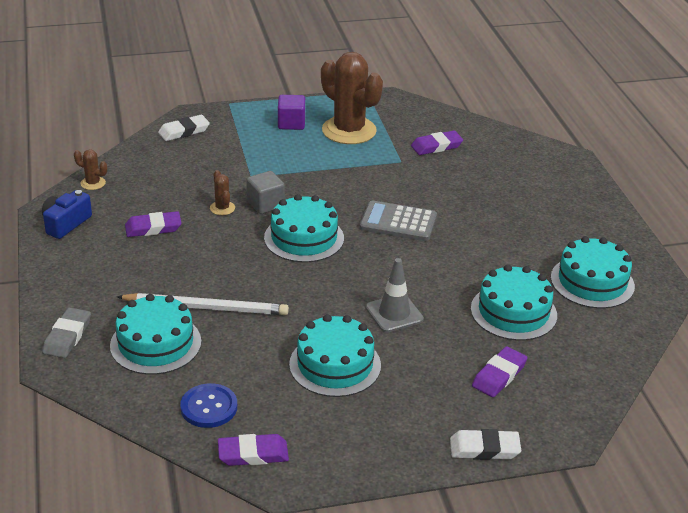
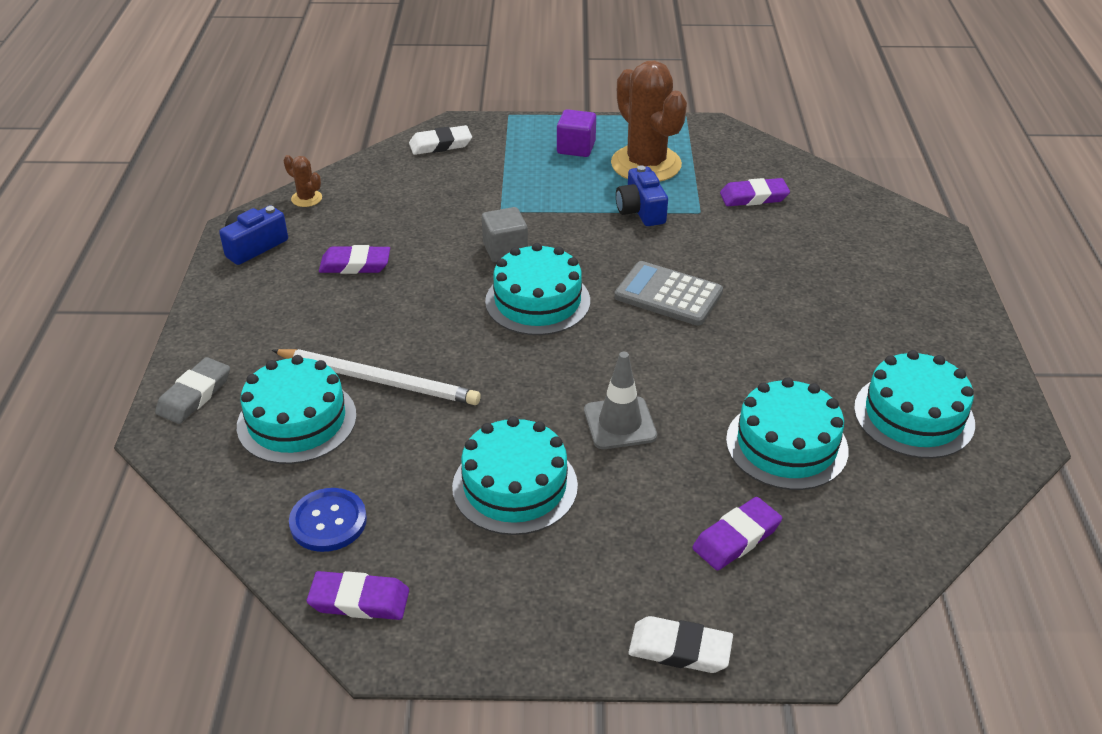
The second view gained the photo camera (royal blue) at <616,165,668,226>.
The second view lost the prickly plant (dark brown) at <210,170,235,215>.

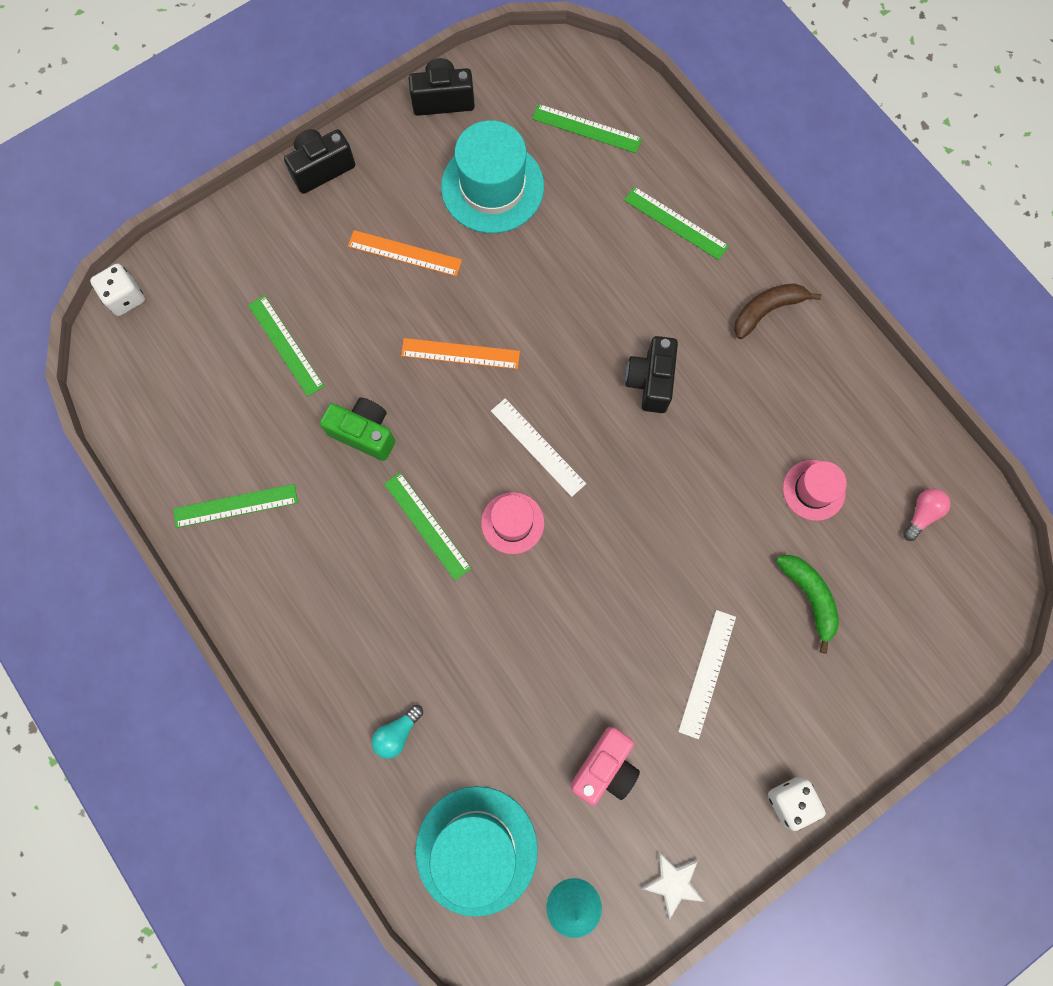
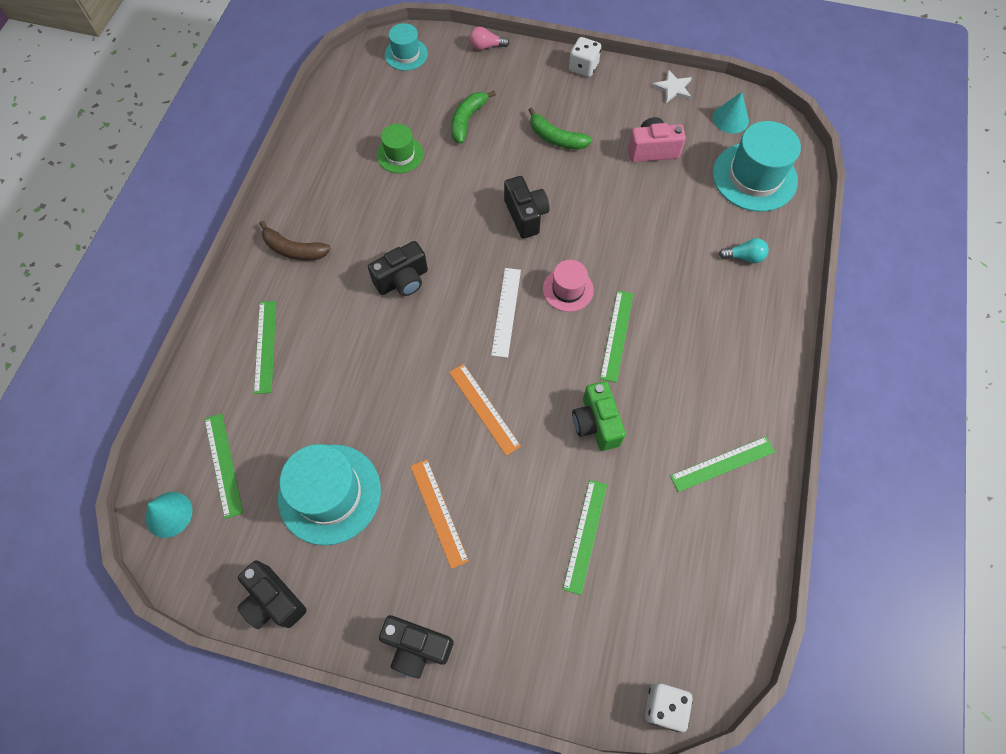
The second view gained the cone (turquoise) at <145,492,192,538>.
What was the tall hat (pink) at <783,460,847,521> turned into the tall hat (green) at <377,124,423,173>.
The second view gained the tall hat (turquoise) at <385,23,428,71>.
The lightbulb (pink) ended up elsewhere, having gone from <903,488,950,541> to <469,27,509,50>.
The second view gained the photo camera (ebony) at <504,176,550,239>.
Where the straightedge (white) stood at <678,610,736,739>, the banana (green) came to stand at <529,107,592,150>.
The straightedge (green) at <173,484,298,528> ended up facing another way, 60 degrees counterclockwise from before.

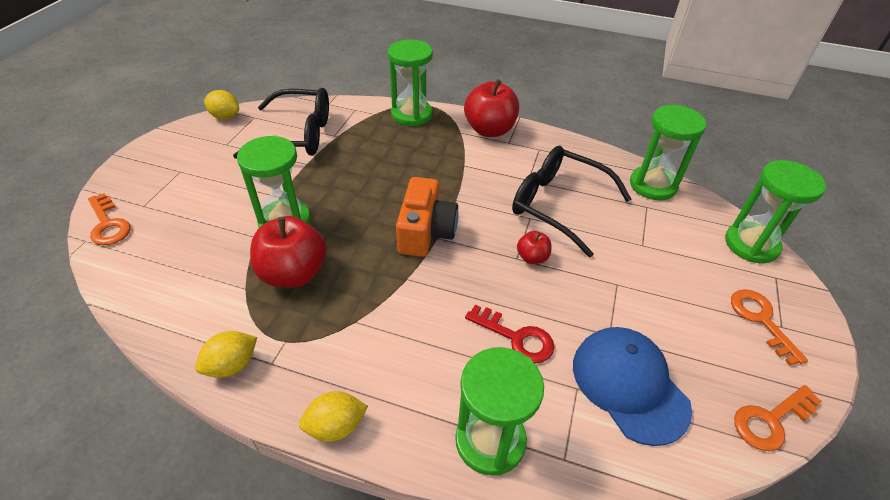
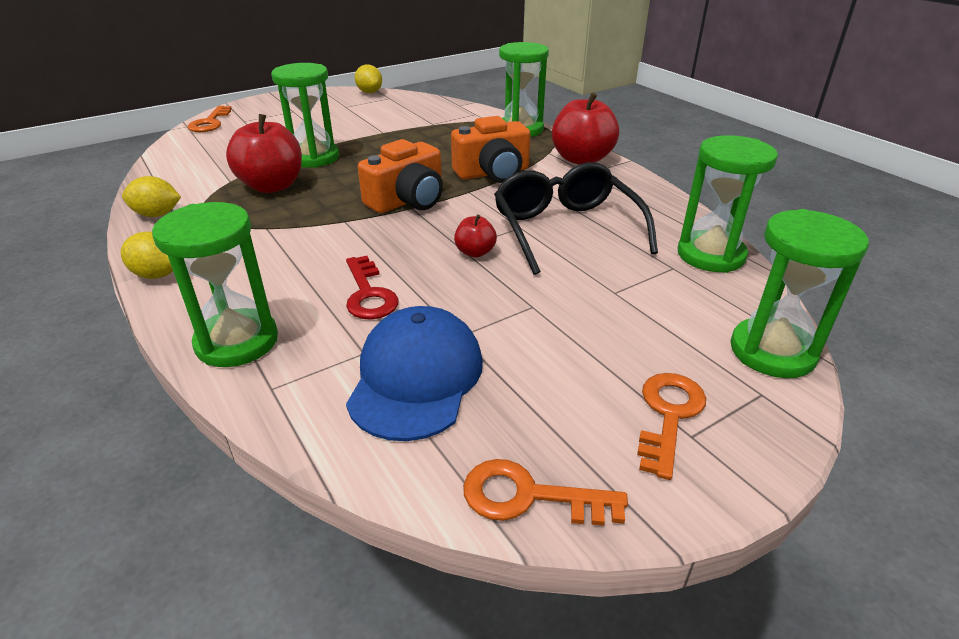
The second view gained the photo camera (orange) at <451,116,530,183>.
The second view lost the glasses (ebony) at <233,88,329,159>.

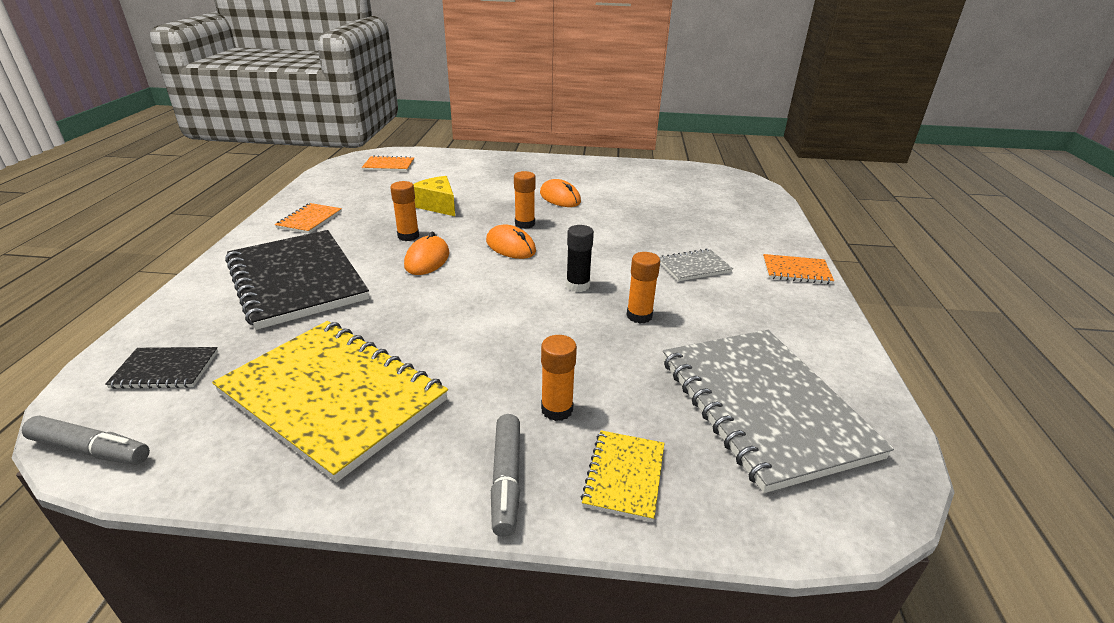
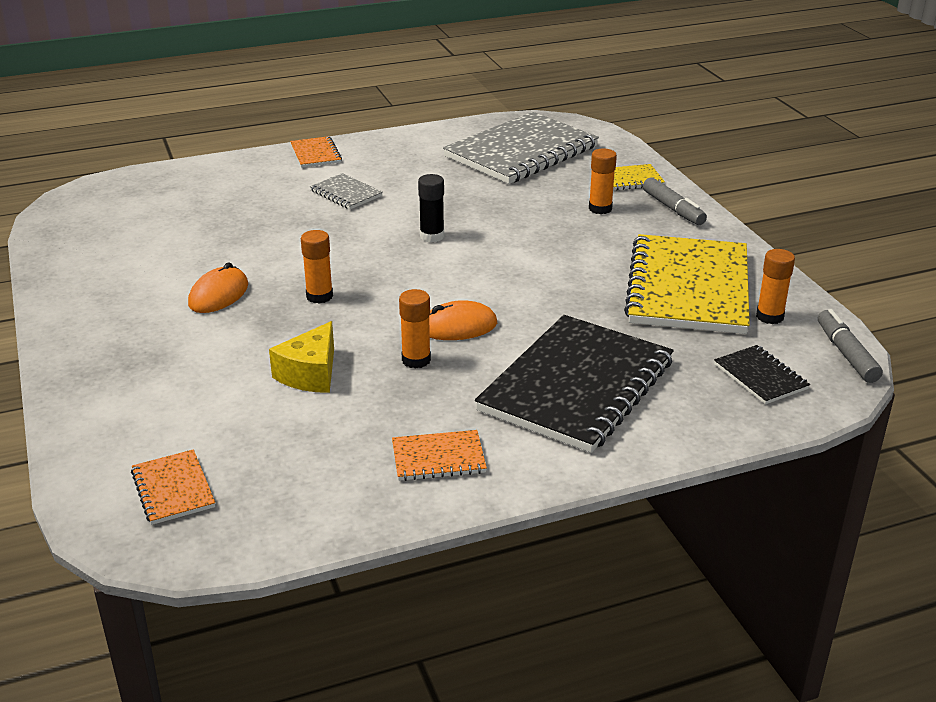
The felt pen (gray) at <491,414,520,537> ended up facing another way, 90 degrees clockwise from before.
The stick of glue (orange) ended up elsewhere, having gone from <627,252,660,324> to <756,249,795,324>.
The second view lost the computer mouse (orange) at <486,224,536,259>.

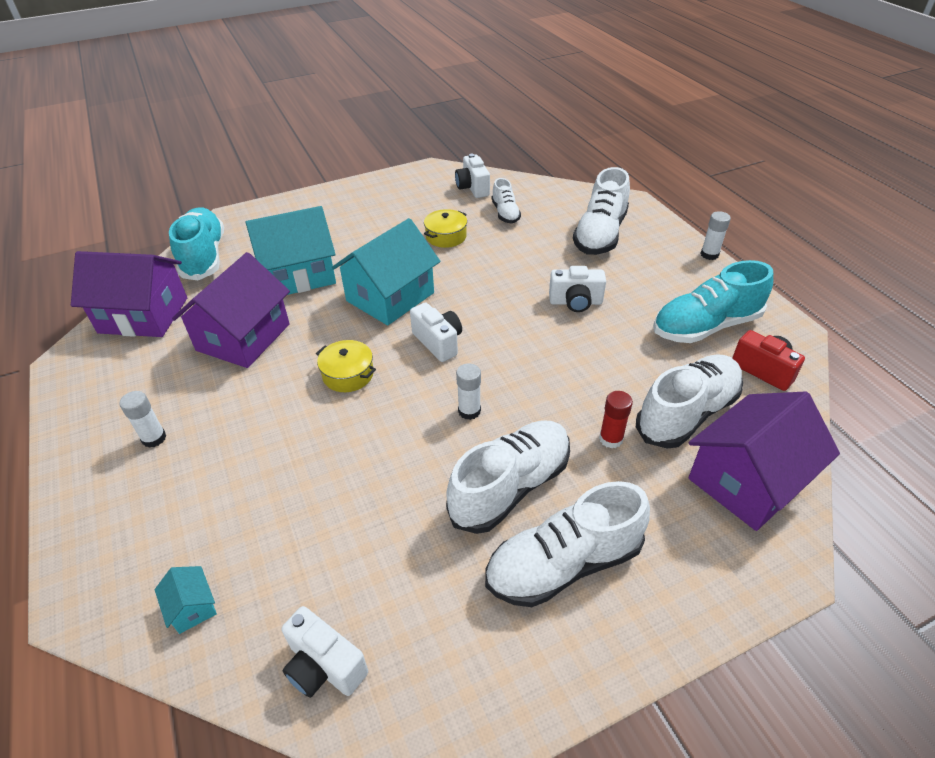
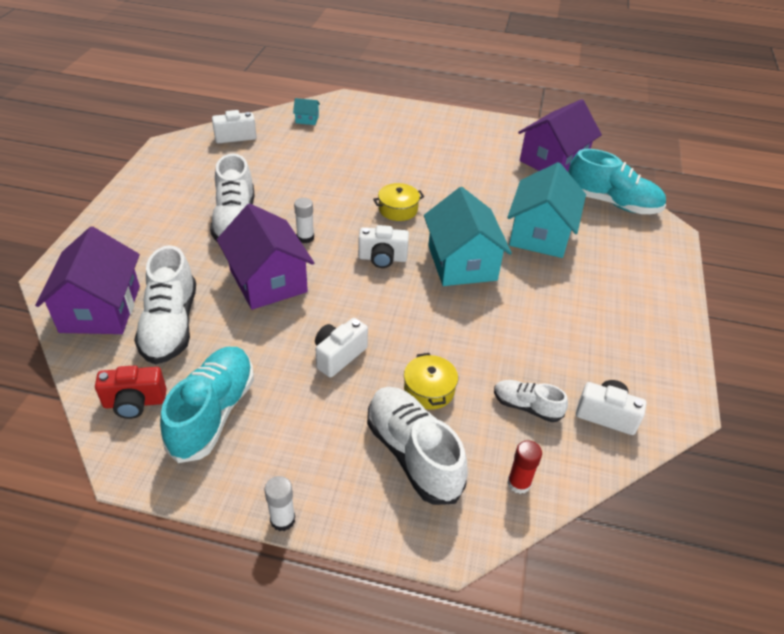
The cottage (purple) ended up elsewhere, having gone from <172,252,290,368> to <217,203,314,310>.
The stockpot (bright yellow) ended up elsewhere, having gone from <424,209,467,248> to <404,353,458,410>.
The stick of glue (scarlet) ended up elsewhere, having gone from <599,391,633,448> to <507,440,542,494>.
The second view lost the stick of glue (white) at <119,391,166,448>.
The second view lost the sneaker (white) at <485,481,650,607>.

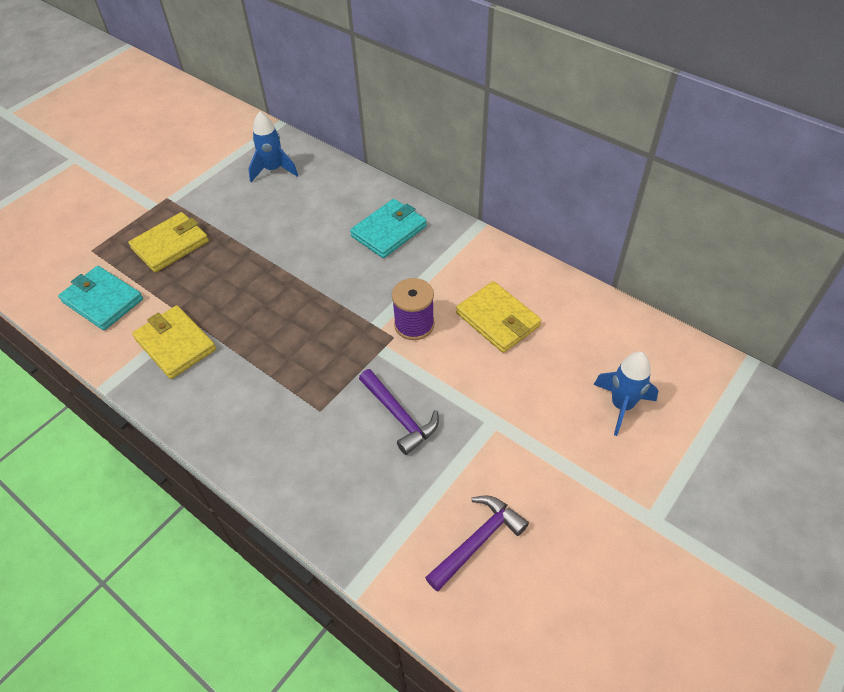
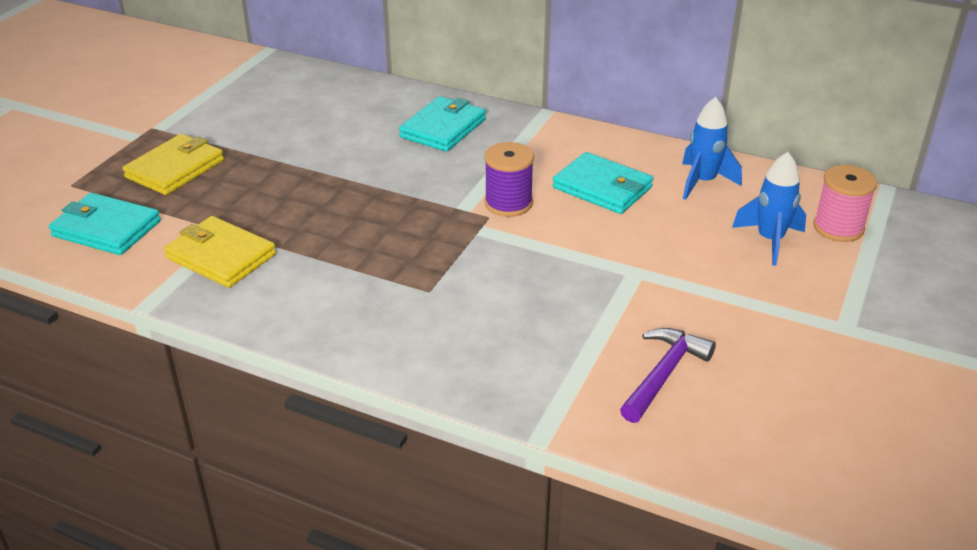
What was the wallet (bright yellow) at <456,281,541,353> turned into the wallet (turquoise) at <553,152,653,214>.
The toy rocket (royal blue) ended up elsewhere, having gone from <248,111,298,182> to <682,97,742,200>.
The second view gained the bobbin (pink) at <813,165,877,242>.
The second view lost the hammer (purple) at <359,369,439,455>.

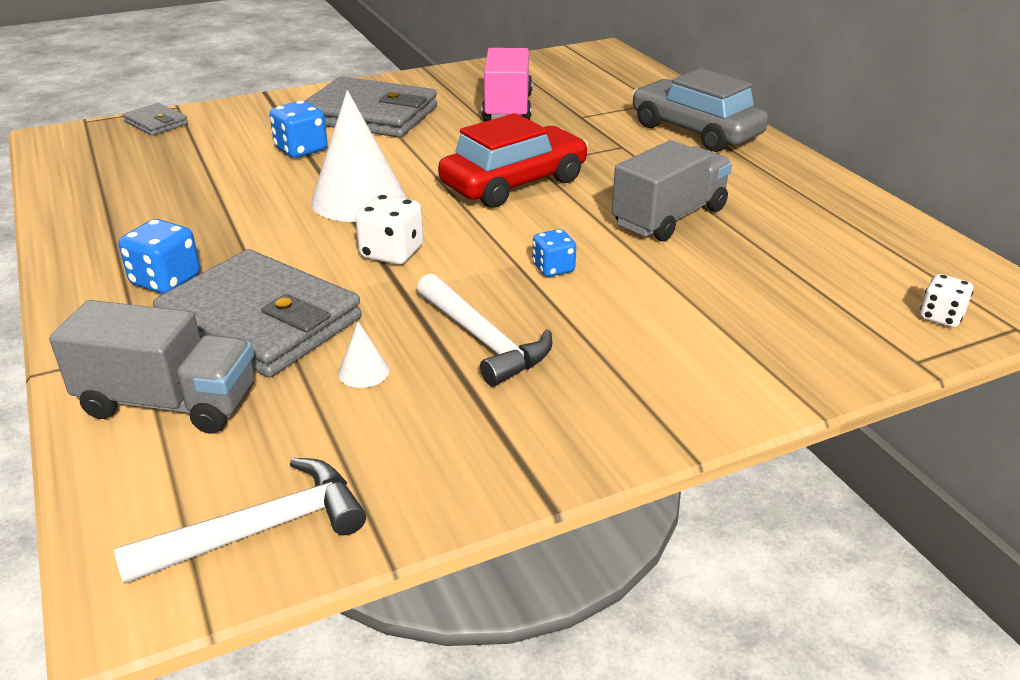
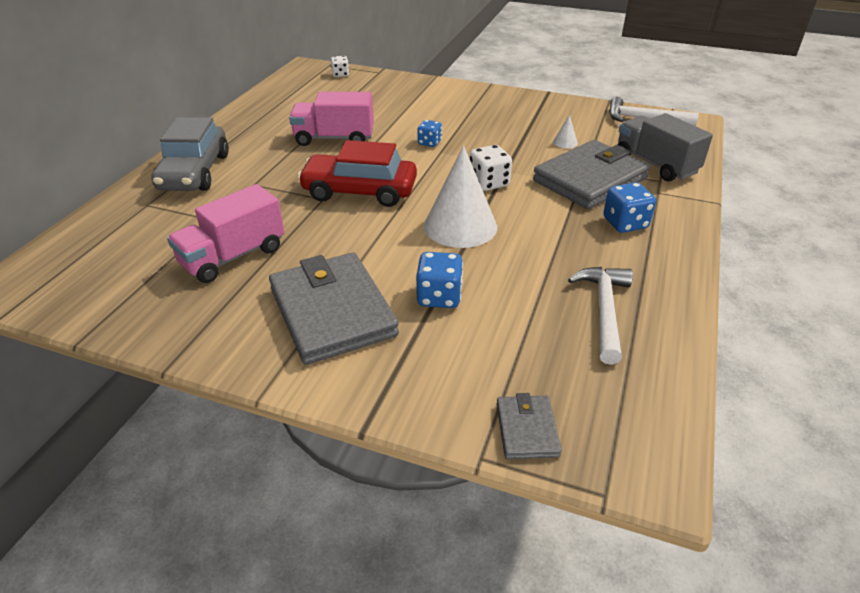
What was the truck (gray) at <612,140,732,241> turned into the truck (pink) at <289,92,374,146>.
The wallet (gray) at <153,249,362,377> ended up facing another way, 60 degrees clockwise from before.
The hammer (white) ended up elsewhere, having gone from <417,274,552,387> to <568,267,633,365>.

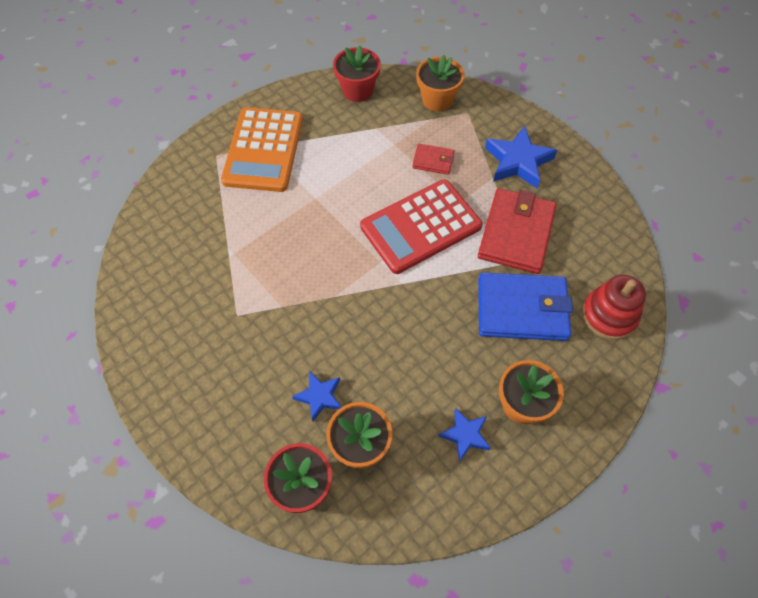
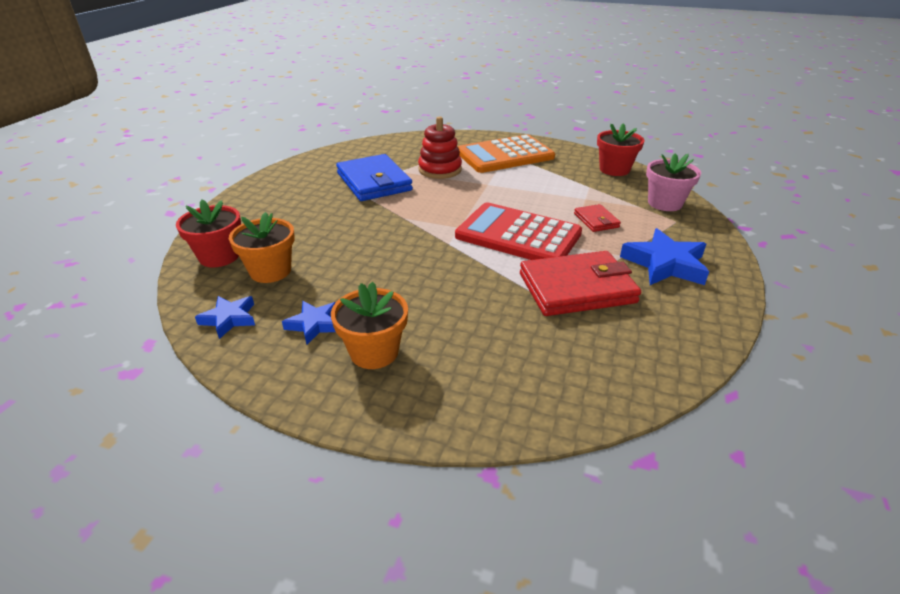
The star (royal blue) ended up elsewhere, having gone from <292,372,341,421> to <195,296,255,339>.
The wallet (royal blue) ended up elsewhere, having gone from <478,272,573,341> to <336,154,413,201>.
The ring stacker (scarlet) ended up elsewhere, having gone from <582,275,646,340> to <418,116,462,179>.
What was the plant pot (orange) at <416,55,465,112> turned into the plant pot (pink) at <646,153,701,211>.

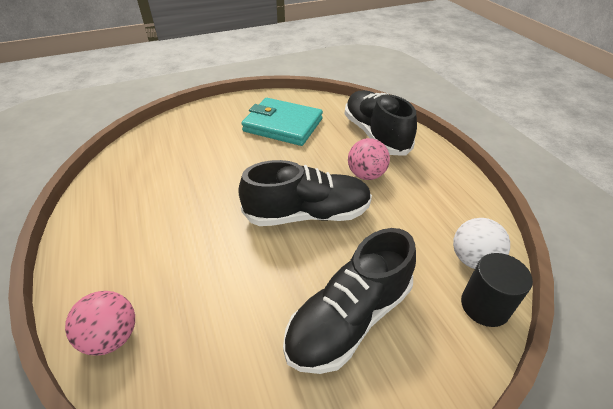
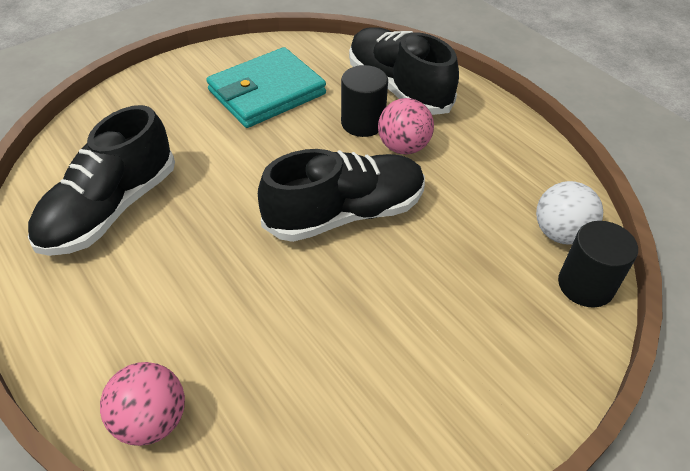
The sneaker (ebony) ended up elsewhere, having gone from <283,228,416,374> to <28,105,175,256>.
The wallet (turquoise) at <241,98,323,146> ended up facing another way, 45 degrees counterclockwise from before.
The second view gained the cylinder (ebony) at <341,65,388,137>.

